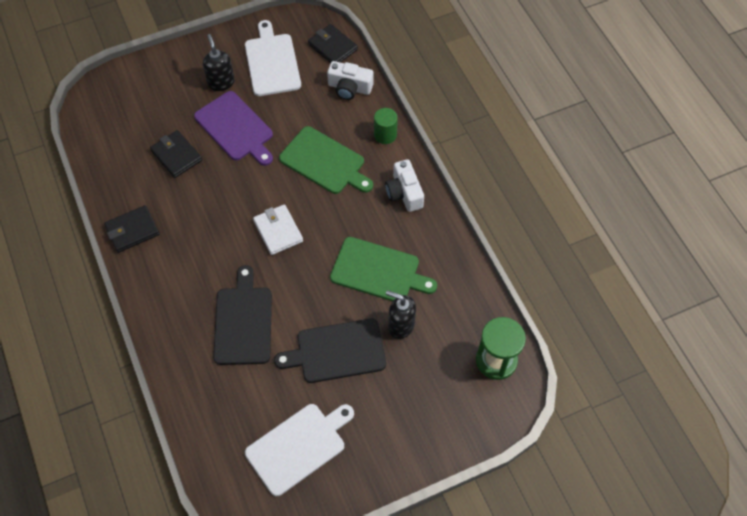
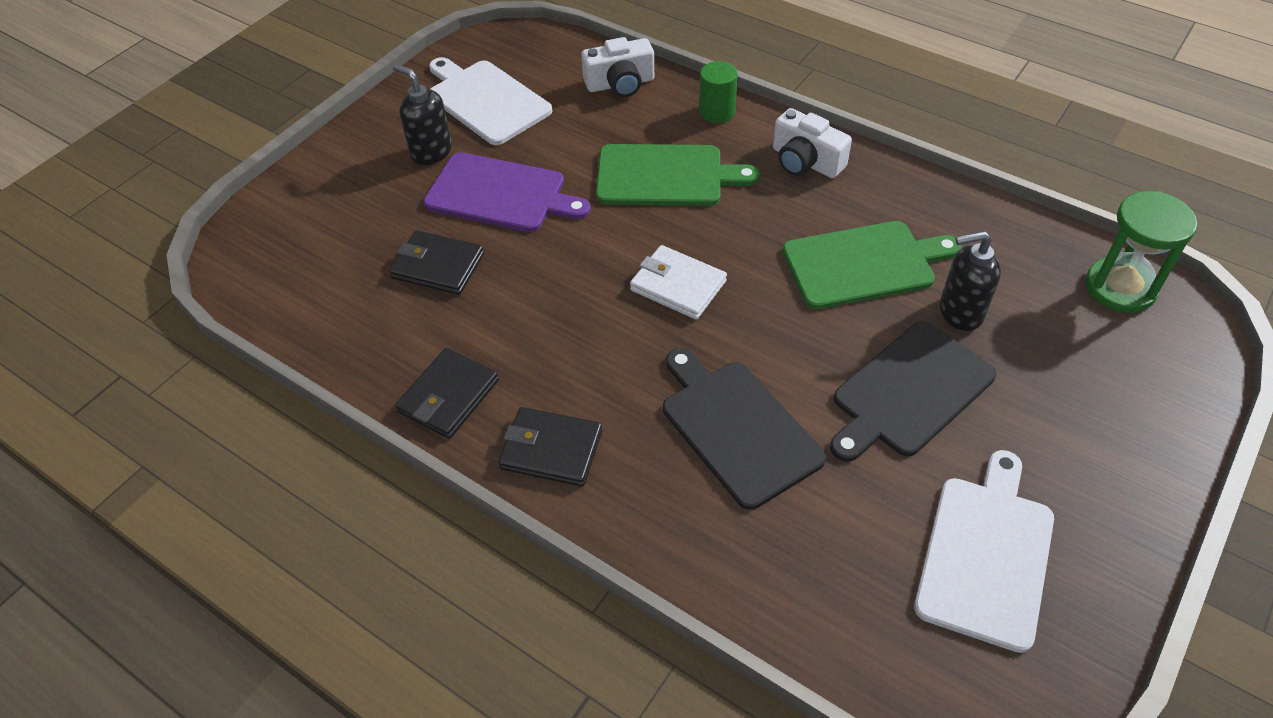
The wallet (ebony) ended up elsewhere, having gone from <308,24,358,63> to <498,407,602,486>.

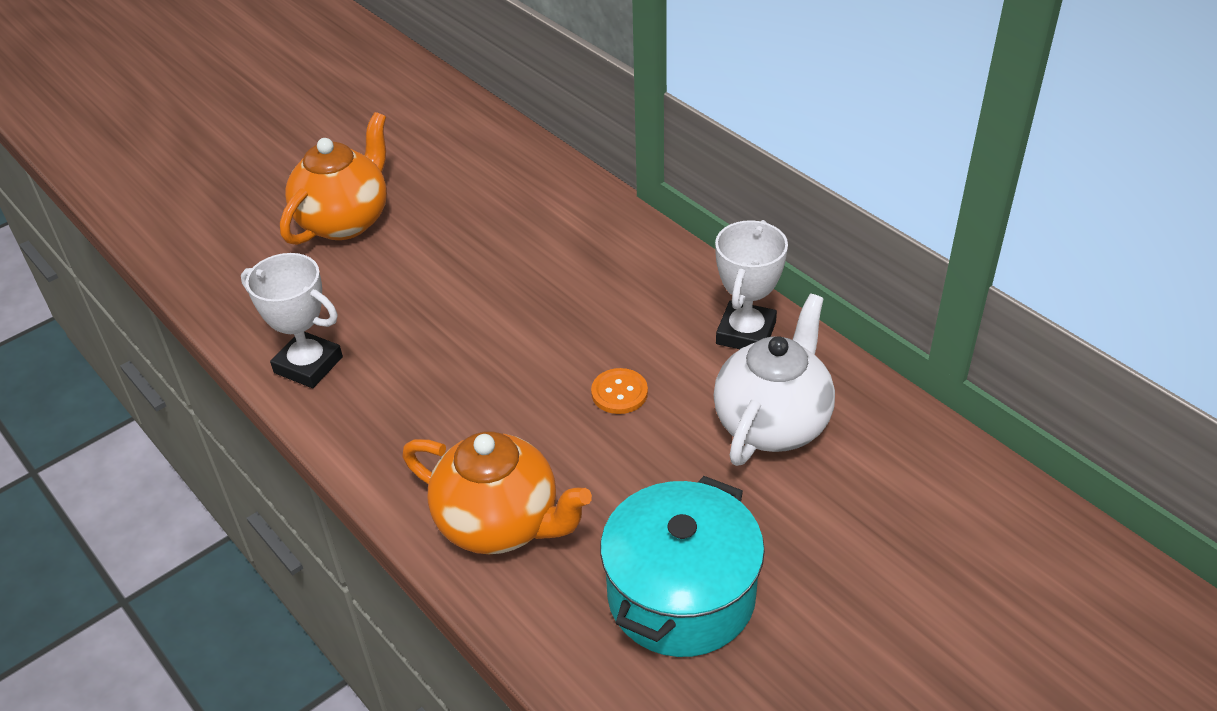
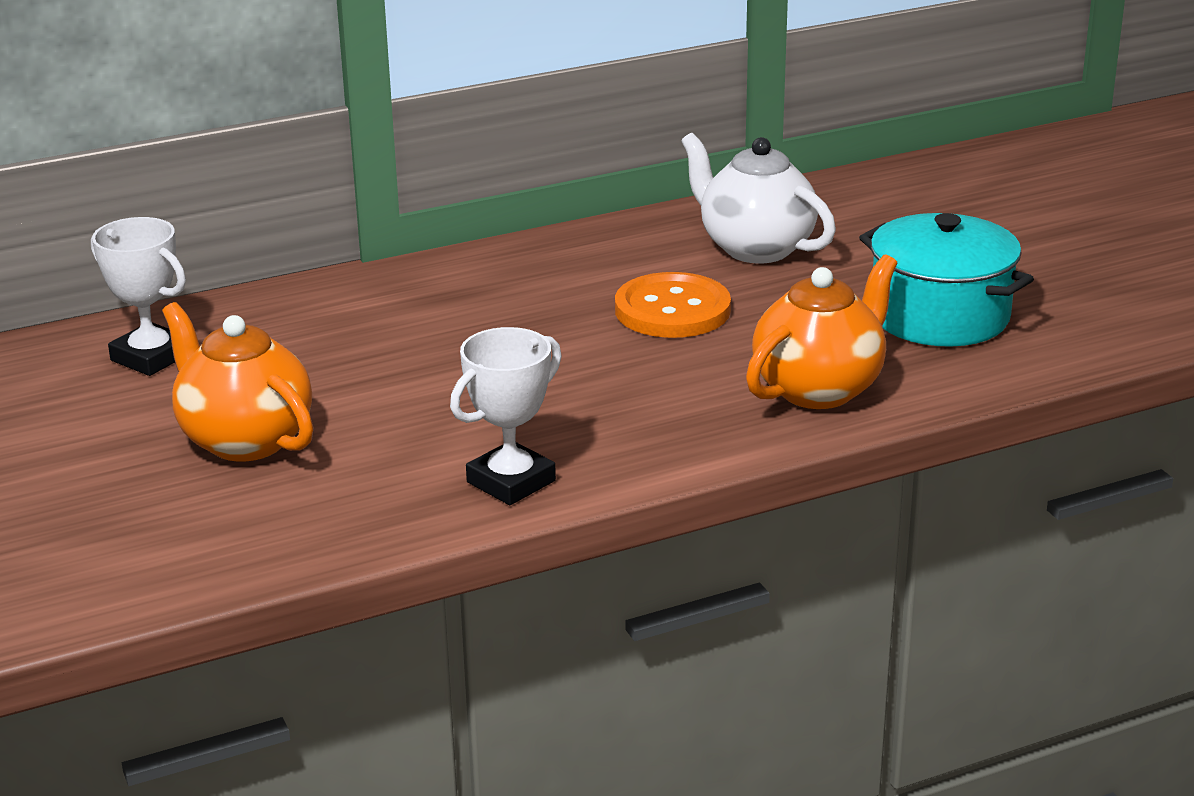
The award cup (white) ended up elsewhere, having gone from <715,220,788,349> to <91,217,186,376>.
The size of the sewing button (orange) at <591,368,648,414> changed by a factor of 1.91.

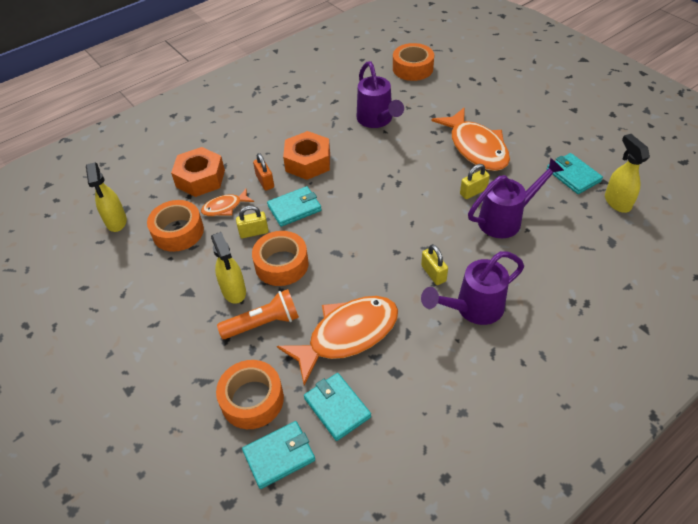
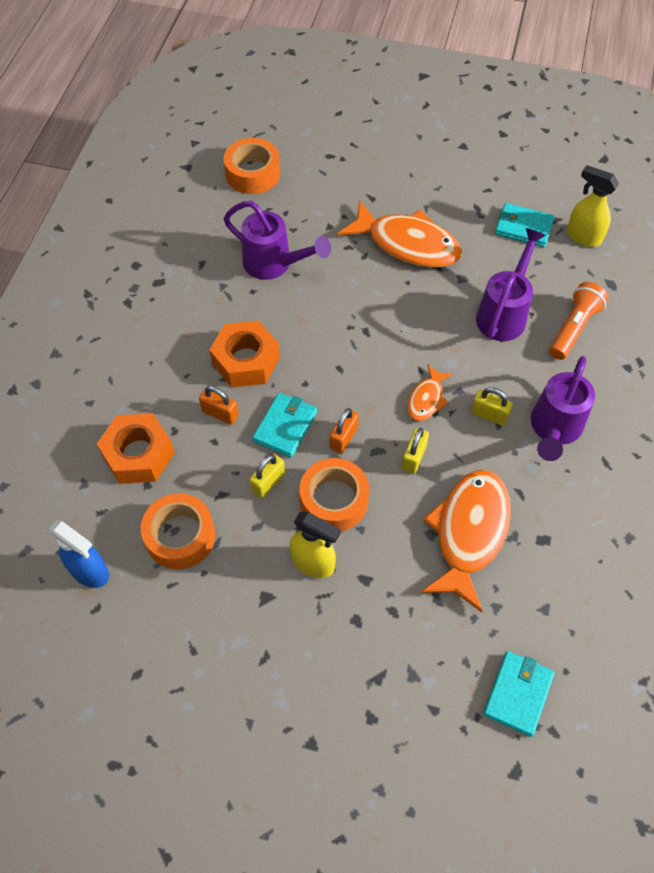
What was the spray cleaner (bright yellow) at <86,162,127,232> turned into the spray cleaner (royal blue) at <49,520,109,588>.
The second view gained the small lock (orange) at <330,408,359,454>.
The small lock (bright yellow) ended up elsewhere, having gone from <460,164,490,199> to <402,428,429,474>.
The fish figure (orange) ended up elsewhere, having gone from <201,189,254,216> to <407,365,453,421>.
The torch (orange) ended up elsewhere, having gone from <217,289,299,339> to <549,282,609,360>.
The second view lost the tape (orange) at <216,360,284,429>.
The second view lost the wallet (turquoise) at <304,373,371,441>.

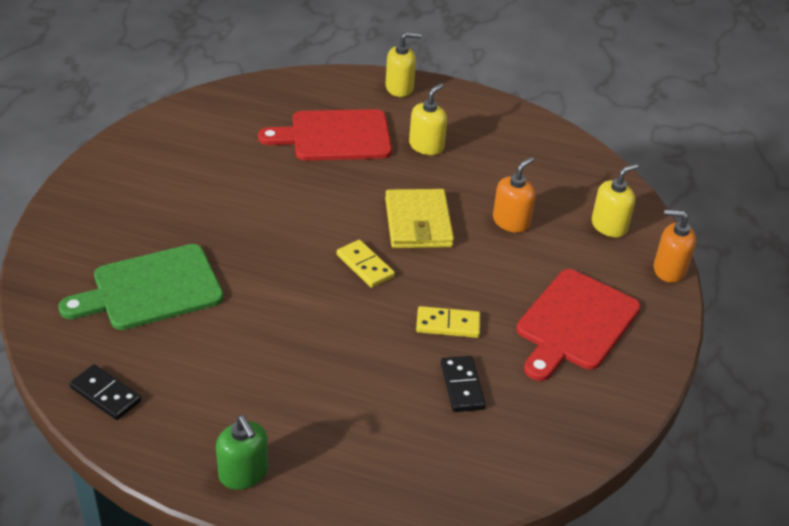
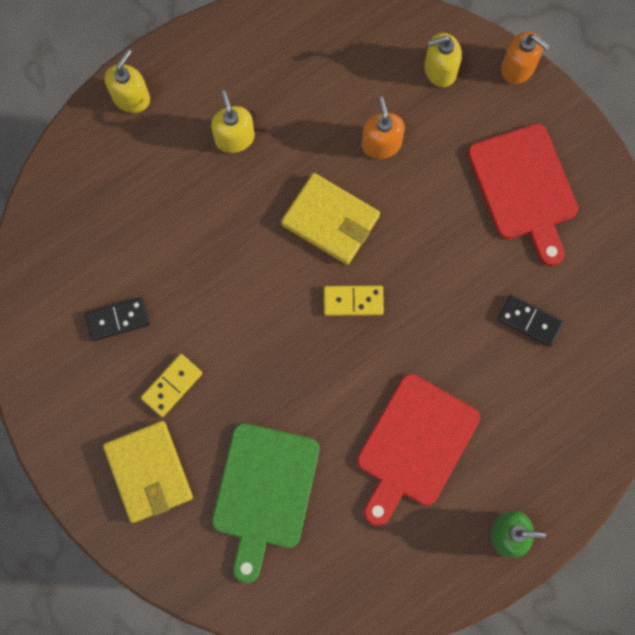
The domino tile (ebony) ended up elsewhere, having gone from <69,364,141,420> to <85,297,149,341>.
The second view gained the wallet (bright yellow) at <103,421,193,523>.
The domino tile (bright yellow) ended up elsewhere, having gone from <416,306,480,338> to <141,354,202,417>.
The cutting board (scarlet) ended up elsewhere, having gone from <258,109,392,161> to <357,374,480,526>.
The soap dispenser (bright yellow) at <592,163,638,237> ended up facing another way, 105 degrees counterclockwise from before.
The soap dispenser (orange) at <654,209,696,283> ended up facing another way, 105 degrees counterclockwise from before.

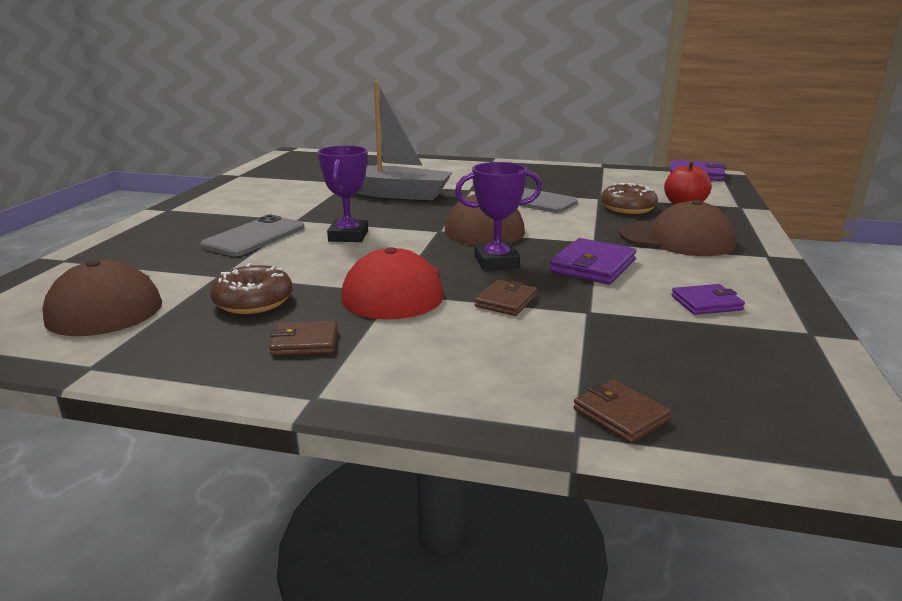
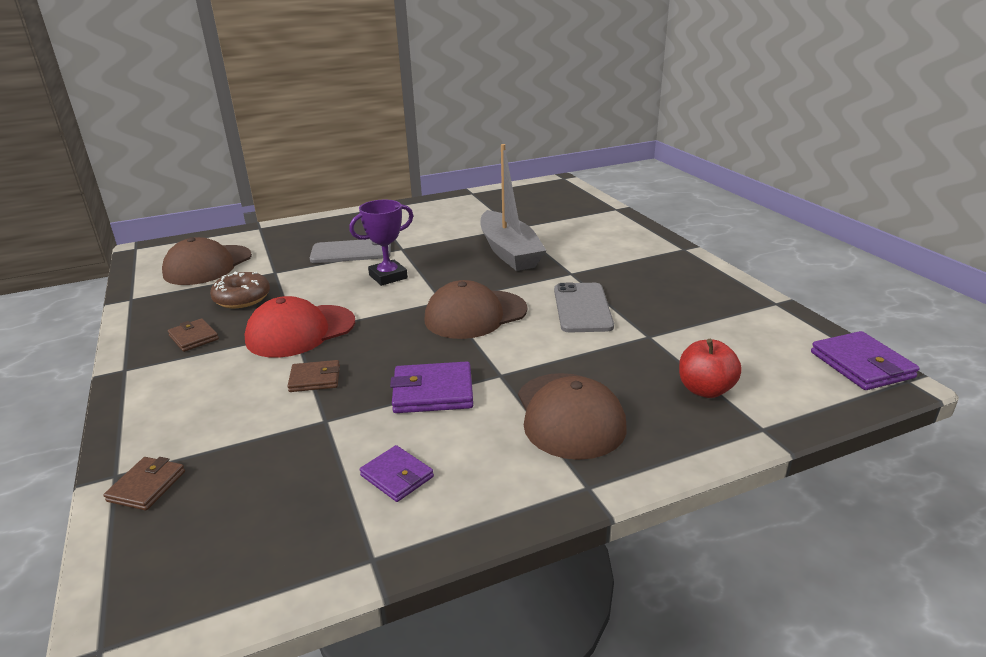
The second view lost the award cup (purple) at <455,162,542,270>.
The second view lost the doughnut (dark brown) at <601,183,658,214>.

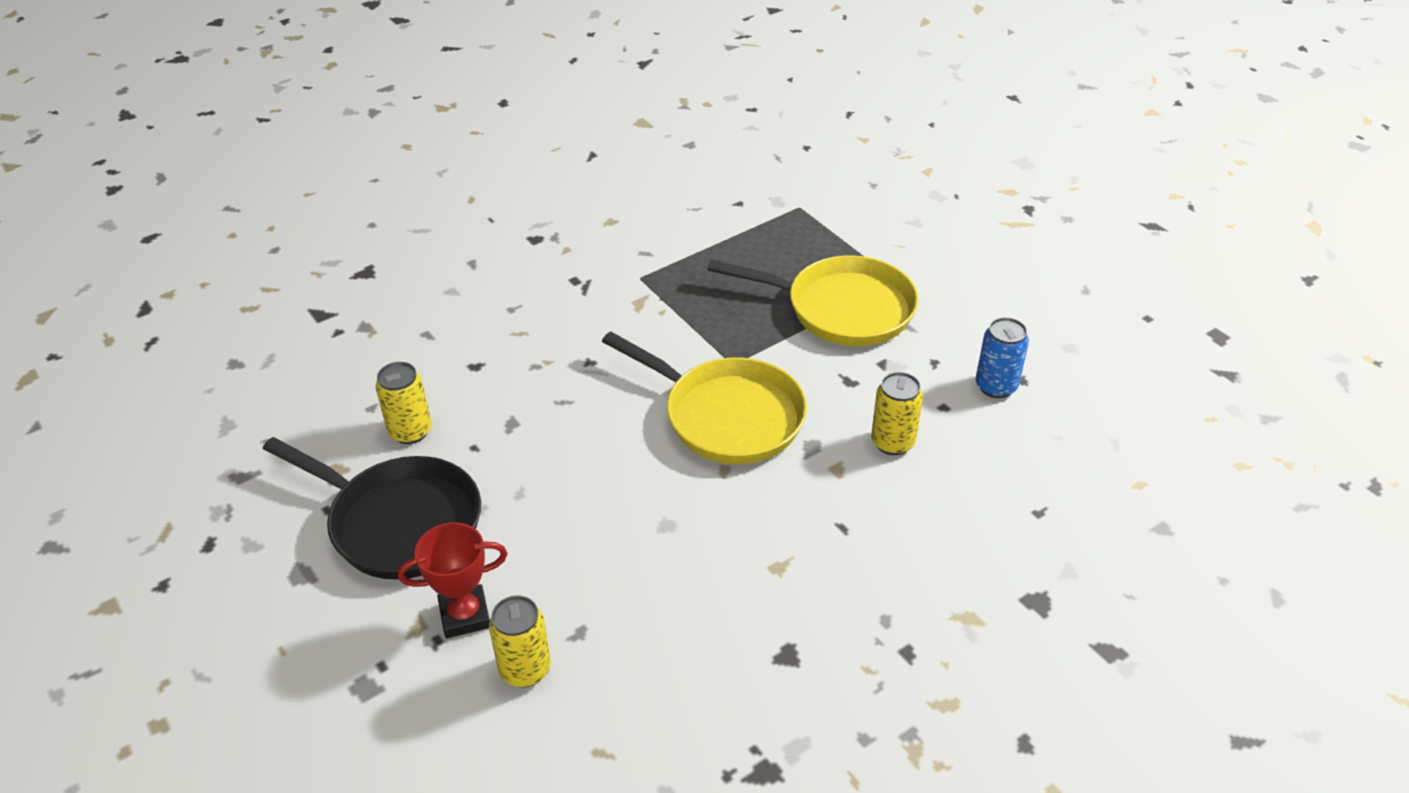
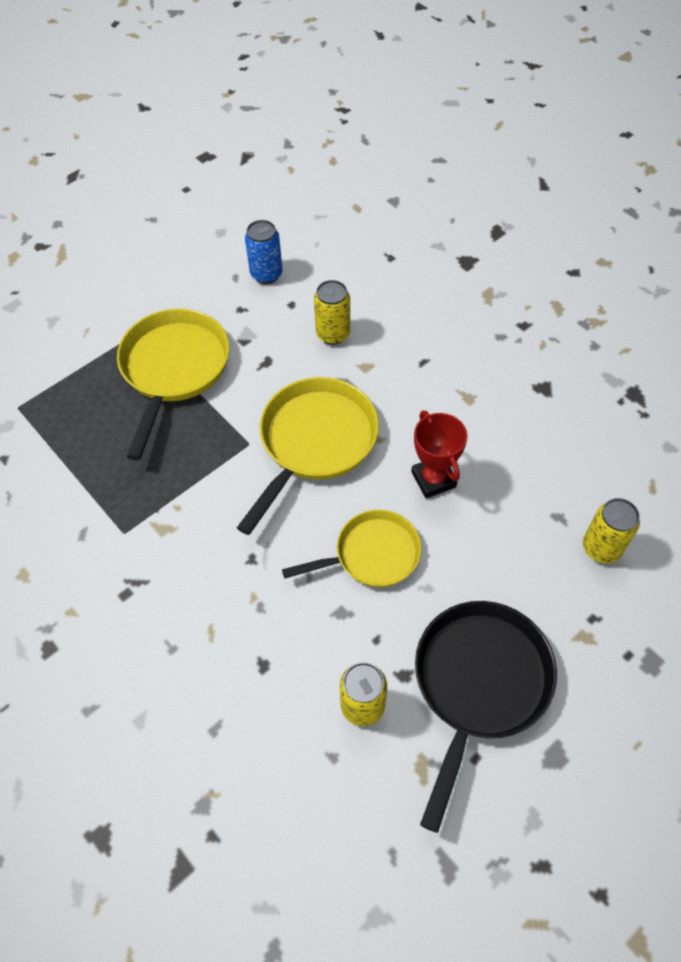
The second view gained the skillet (bright yellow) at <282,510,422,587>.
The award cup (scarlet) ended up elsewhere, having gone from <398,522,508,638> to <411,411,468,498>.

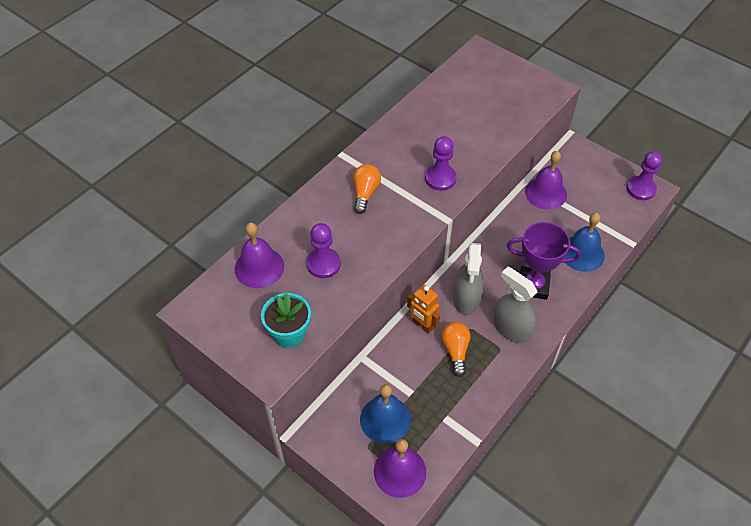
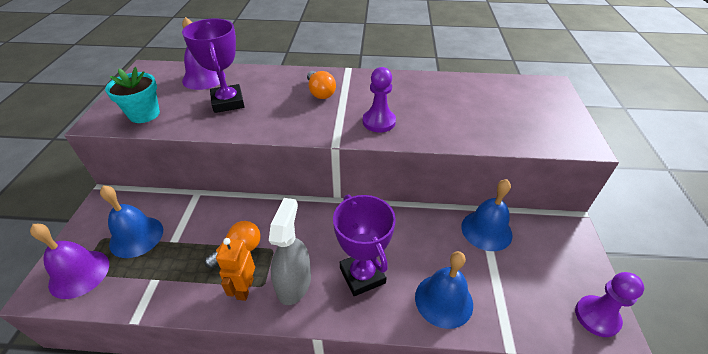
Where the game pawn (purple) stood at <307,223,341,278>, the award cup (purple) came to stand at <182,19,245,113>.
The robot (orange) ended up elsewhere, having gone from <407,285,440,334> to <216,238,255,301>.
The lightbulb (orange) at <353,164,381,214> ended up facing another way, 90 degrees clockwise from before.
What was the hand bell (purple) at <525,151,567,210> turned into the hand bell (royal blue) at <461,179,513,251>.
The second view lost the spray cleaner (gray) at <453,243,484,315>.

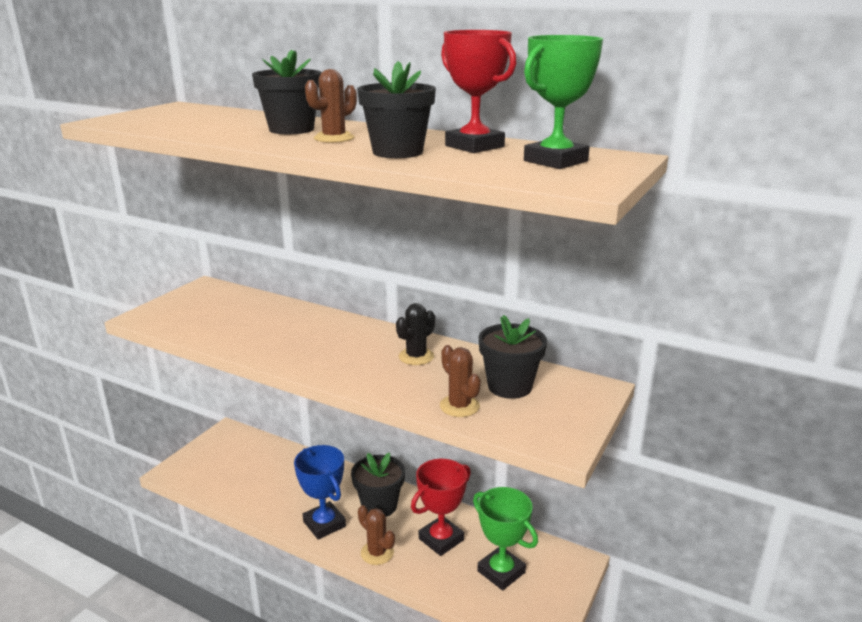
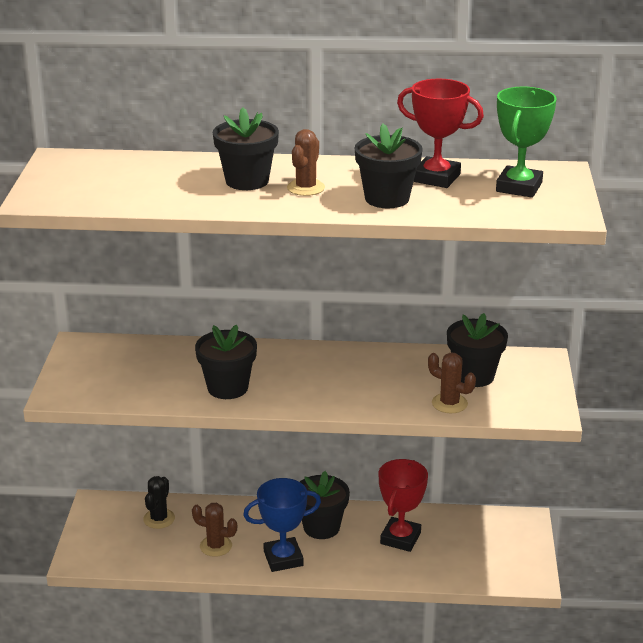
The prickly plant (ebony) ended up elsewhere, having gone from <396,303,435,365> to <143,476,175,529>.
The prickly plant (dark brown) ended up elsewhere, having gone from <358,505,395,565> to <192,503,237,557>.
The second view gained the plant pot (ebony) at <195,324,257,399>.
The award cup (royal blue) at <294,445,346,540> ended up facing another way, 45 degrees counterclockwise from before.
The second view lost the award cup (green) at <473,487,538,590>.

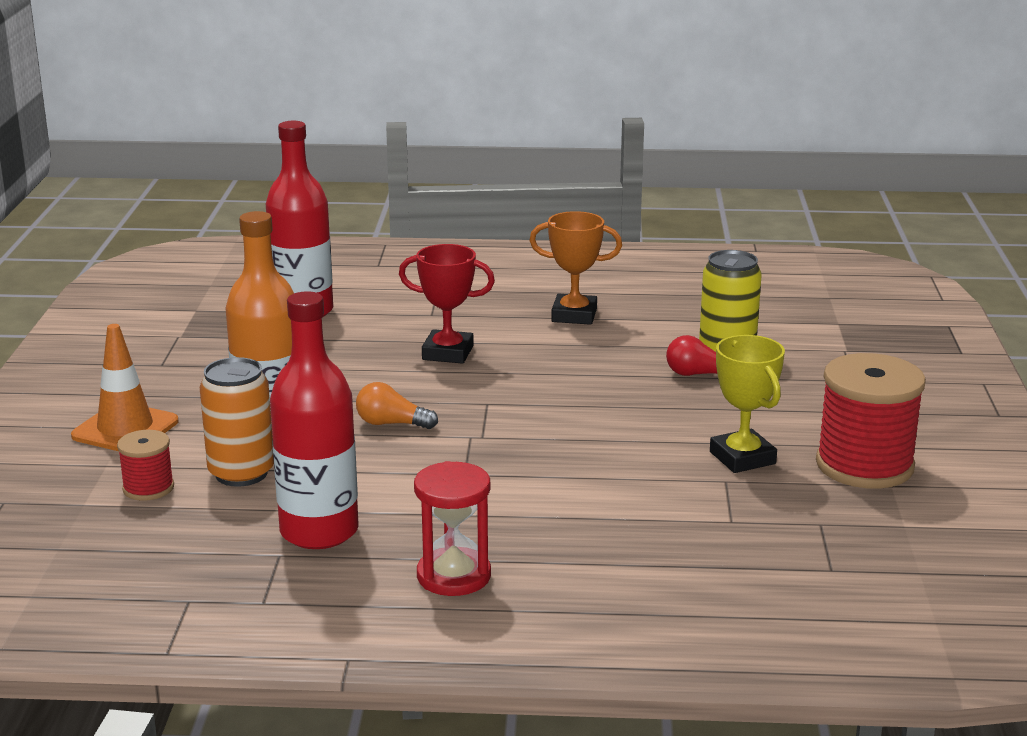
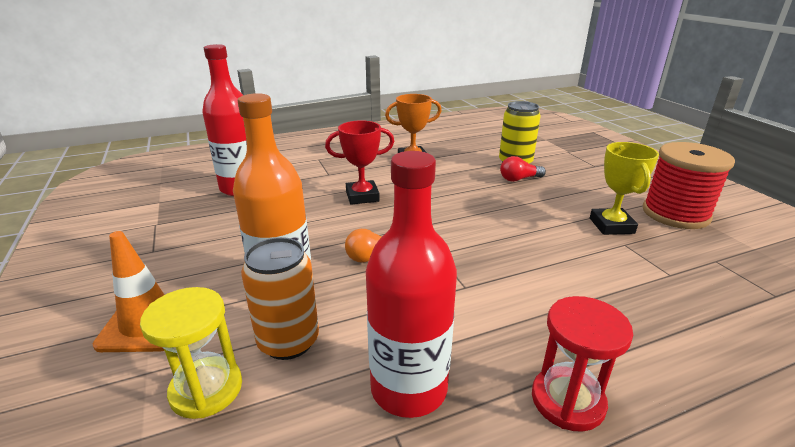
Where the bobbin (scarlet) stood at <117,430,174,501>, the sand timer (bright yellow) came to stand at <140,287,242,419>.
The award cup (bright yellow) at <710,335,785,473> ended up facing another way, 45 degrees clockwise from before.

